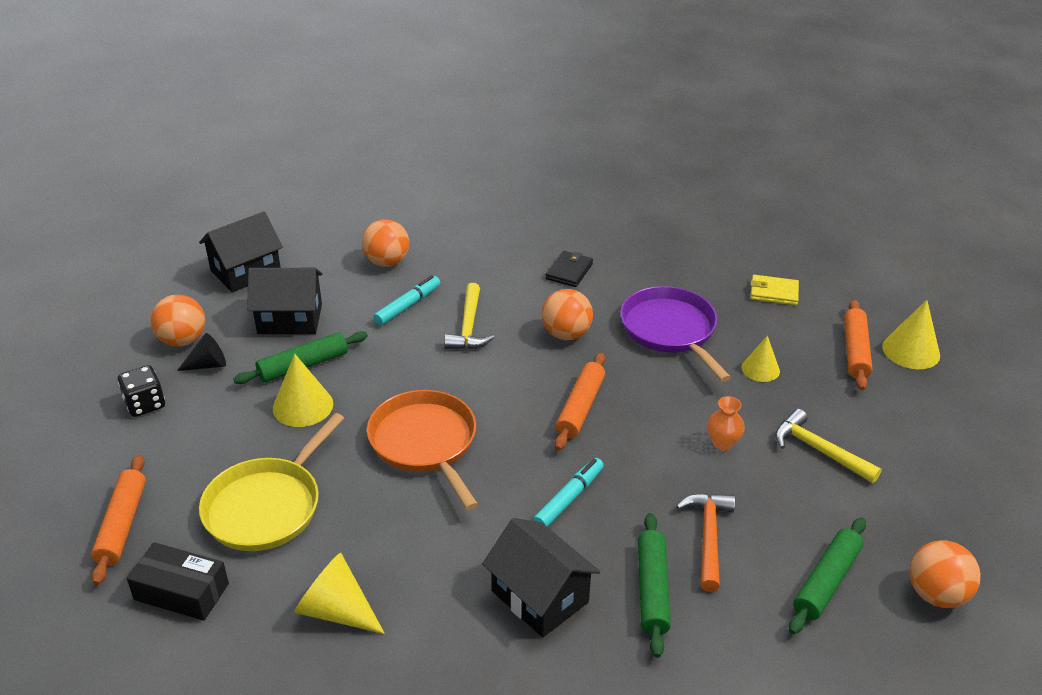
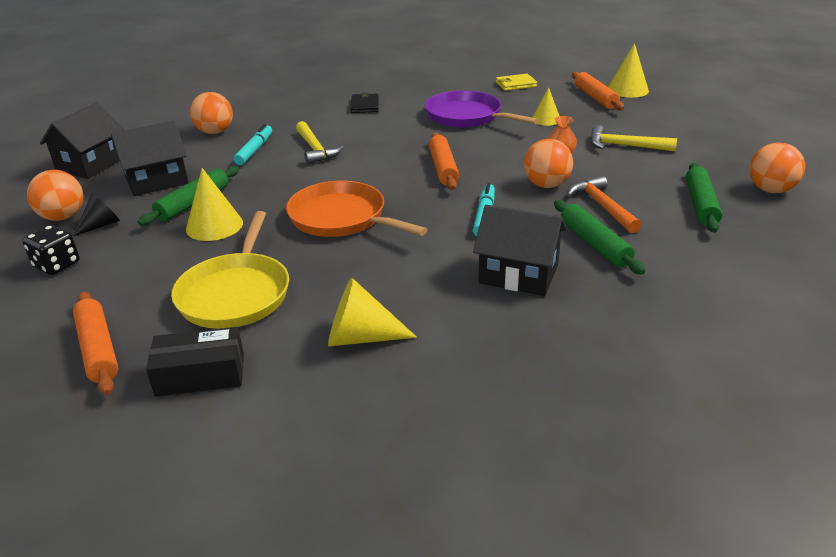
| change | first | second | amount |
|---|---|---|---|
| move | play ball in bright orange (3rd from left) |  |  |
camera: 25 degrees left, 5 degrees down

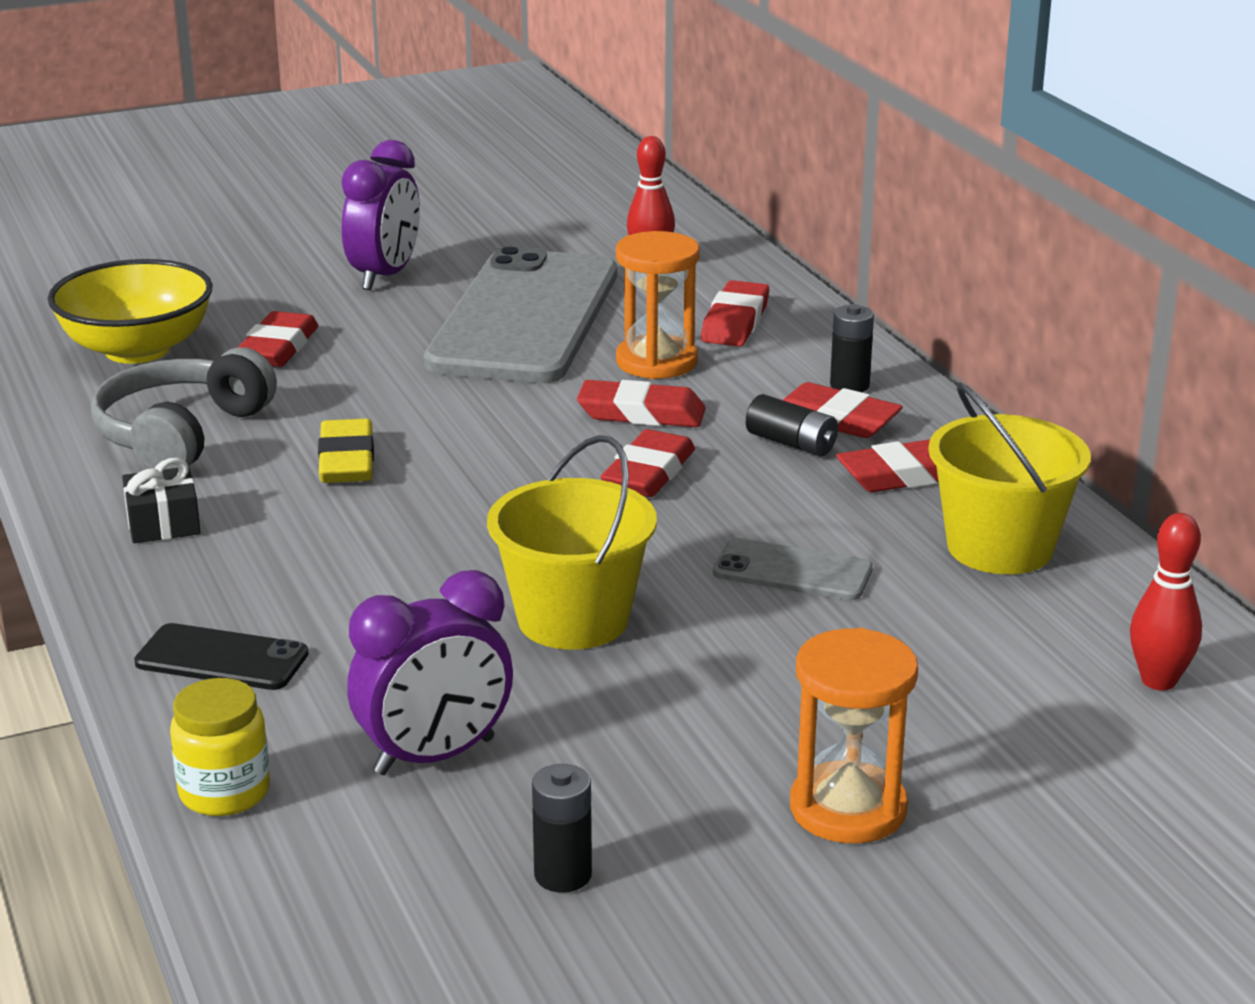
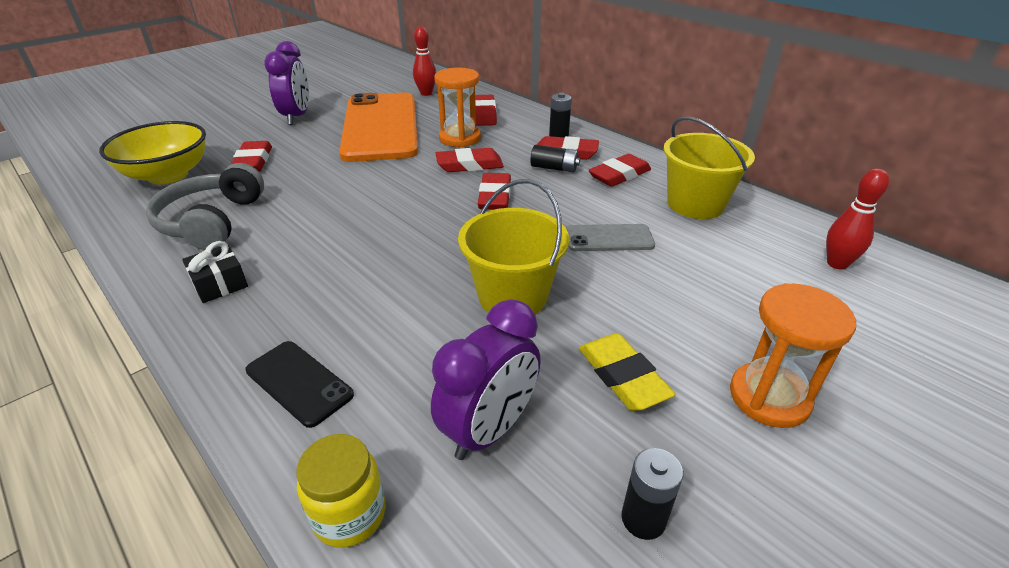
| change | first | second | amount |
|---|---|---|---|
| rotate | mobile phone in jet-black |  | 45 degrees clockwise |
| move | eraser in golden |  |  |
| recolor | mobile phone in grey (1st from left) | mobile phone in bright orange |  |
camera: 20 degrees left, 10 degrees up

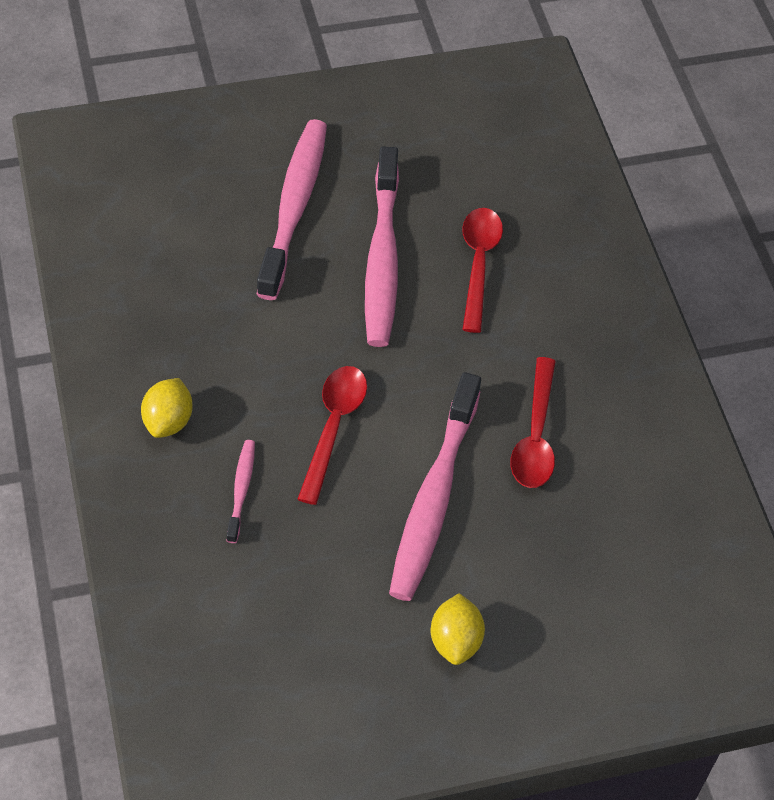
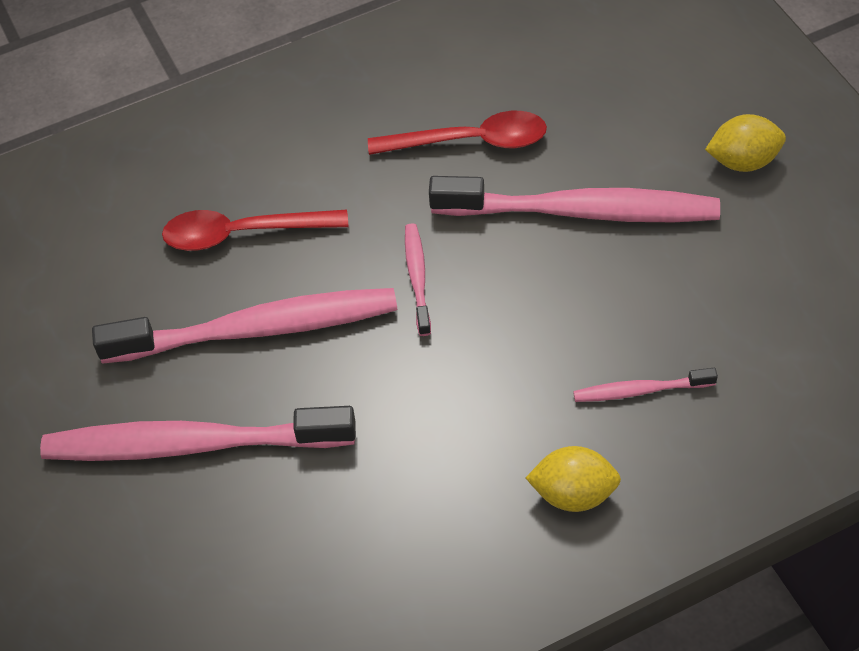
| change | first | second | amount |
|---|---|---|---|
| delete | spoon in crimson (1st from left) |  |  |
| insert |  | tooth brush in pink (3rd from left) |  |
camera: 95 degrees left, 0 degrees up

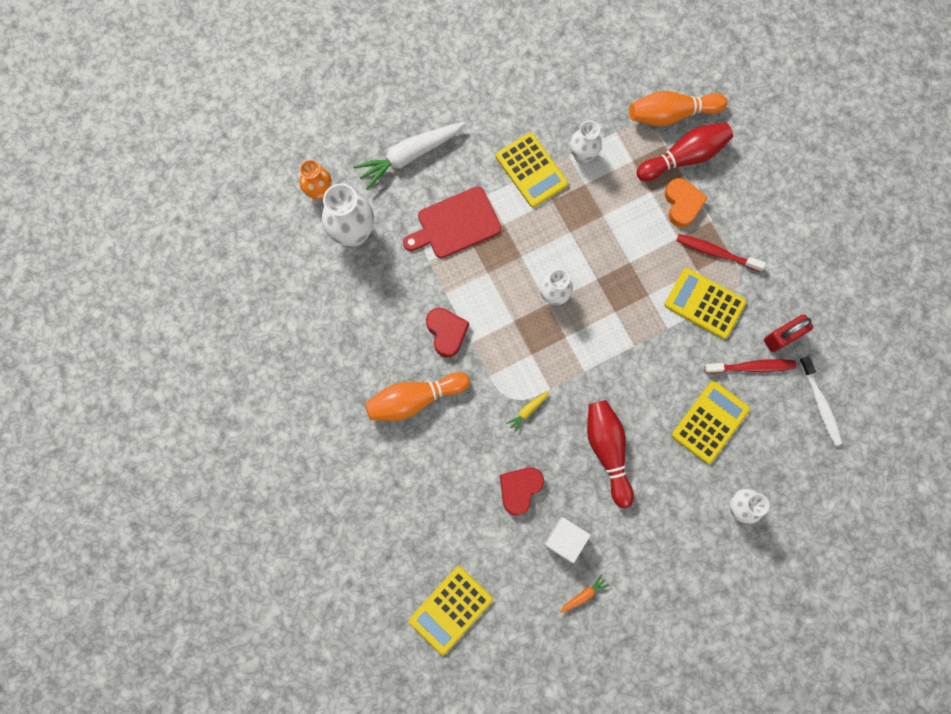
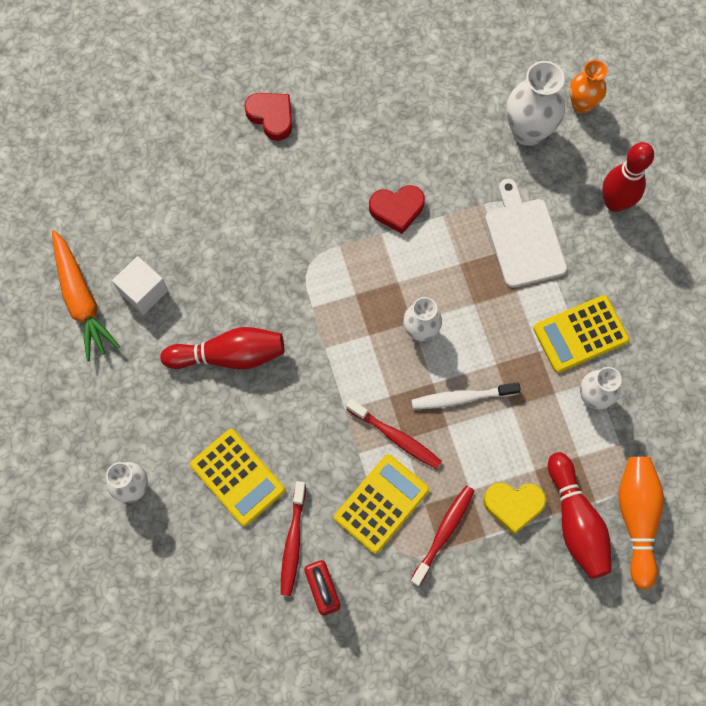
| change | first | second | amount |
|---|---|---|---|
| replace | toy carrot in white | skittle in crimson (3rd from left) |  |
| delete | skittle in bright orange (1st from left) |  |  |
| recolor | bread board in crimson | bread board in white |  |
| delete | adding machine in golden (1st from left) |  |  |
| move | heart in crimson (2nd from left in the first image) | heart in crimson (1st from left) |  |
| delete | toy carrot in golden |  |  |
| resize | toy carrot in bright orange |  | x2.33 |
| recolor | heart in bright orange | heart in golden |  |
| move | tooth brush in white |  |  |
| insert |  | tooth brush in crimson (2nd from left) |  |
camera: 100 degrees right, 5 degrees down

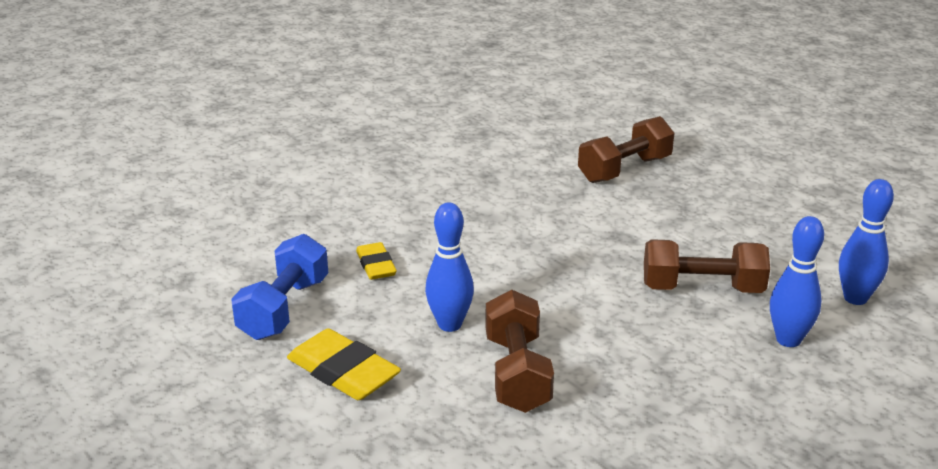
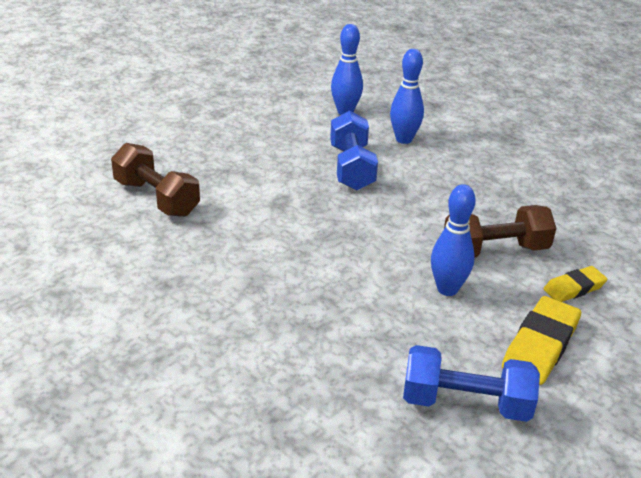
| change | first | second | amount |
|---|---|---|---|
| move | eraser in golden (2nd from left) |  |  |
| recolor | hand weight in brown (3rd from left) | hand weight in cobalt (1st from left) |  |
camera: 100 degrees left, 5 degrees up

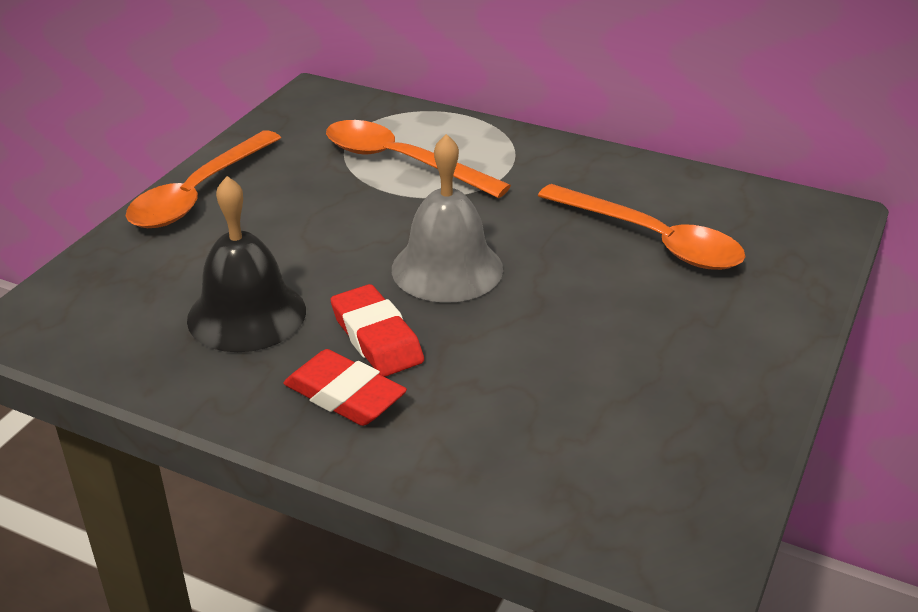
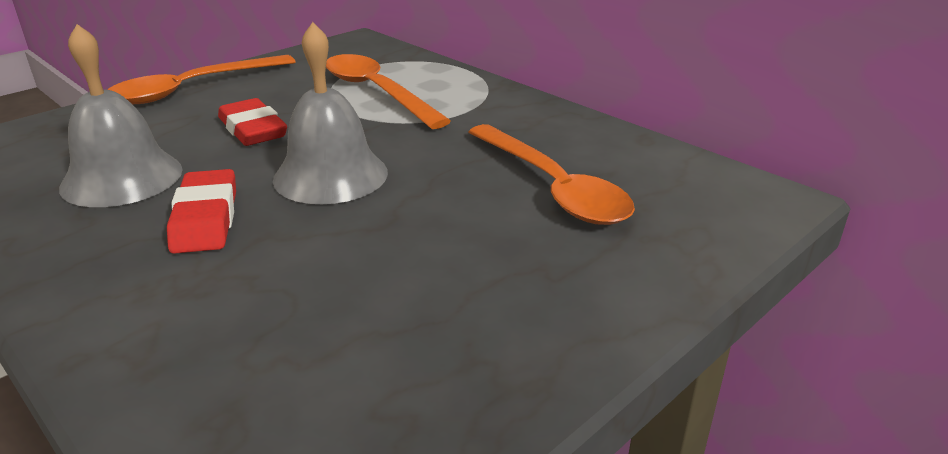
| change | first | second | amount |
|---|---|---|---|
| recolor | hand bell in jet-black | hand bell in grey (1st from left) |  |
| move | eraser in crimson (1st from left in the first image) | eraser in crimson (2nd from left) |  |
camera: 20 degrees right, 5 degrees down

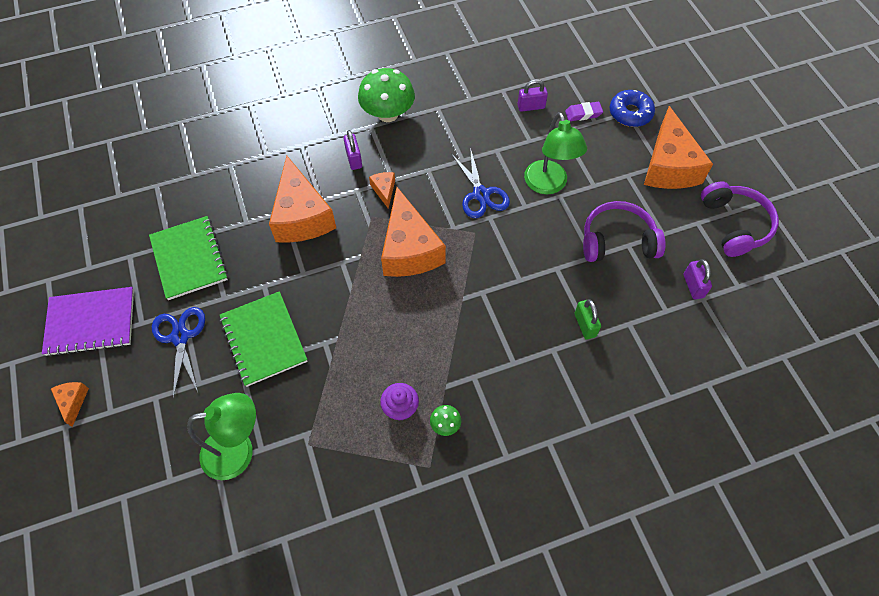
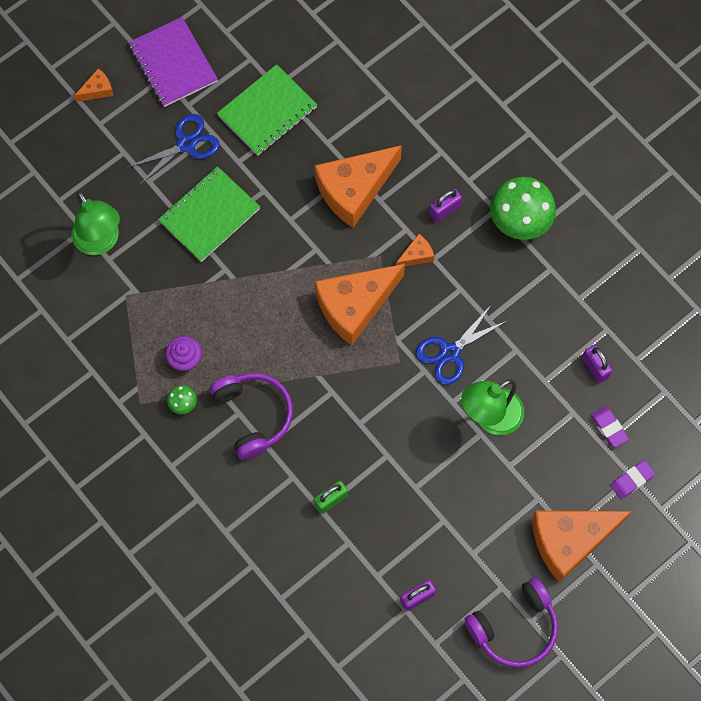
| change | first | second | amount |
|---|---|---|---|
| move | over-ear headphones in purple (1st from left) |  |  |
| replace | donut in cobalt | eraser in purple (2nd from left) |  |
camera: 70 degrees right, 10 degrees up

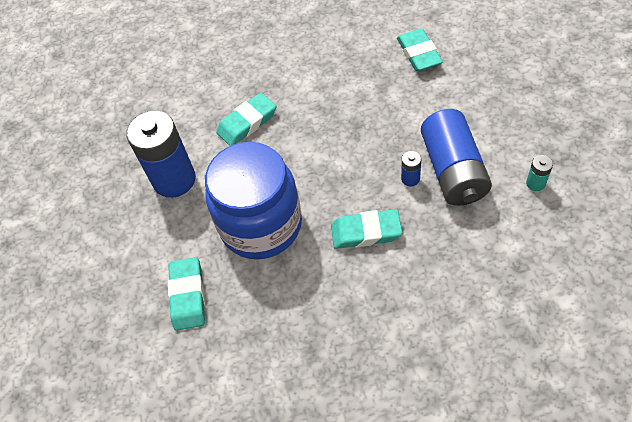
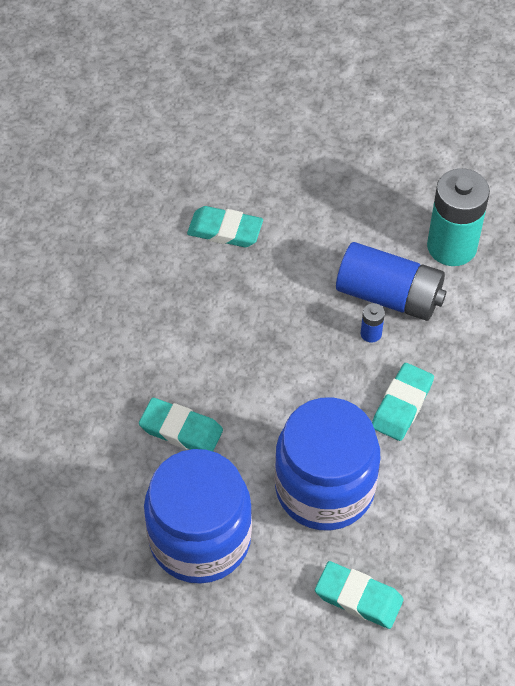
| change | first | second | amount |
|---|---|---|---|
| replace | AA battery in cobalt (1st from left) | jam jar in cobalt (1st from left) |  |
| rotate | eraser in turquoise (2nd from left in the first image) | eraser in turquoise (1st from left) | 60 degrees counterclockwise |
| resize | AA battery in turquoise |  | x2.44 |
camera: 65 degrees left, 0 degrees up

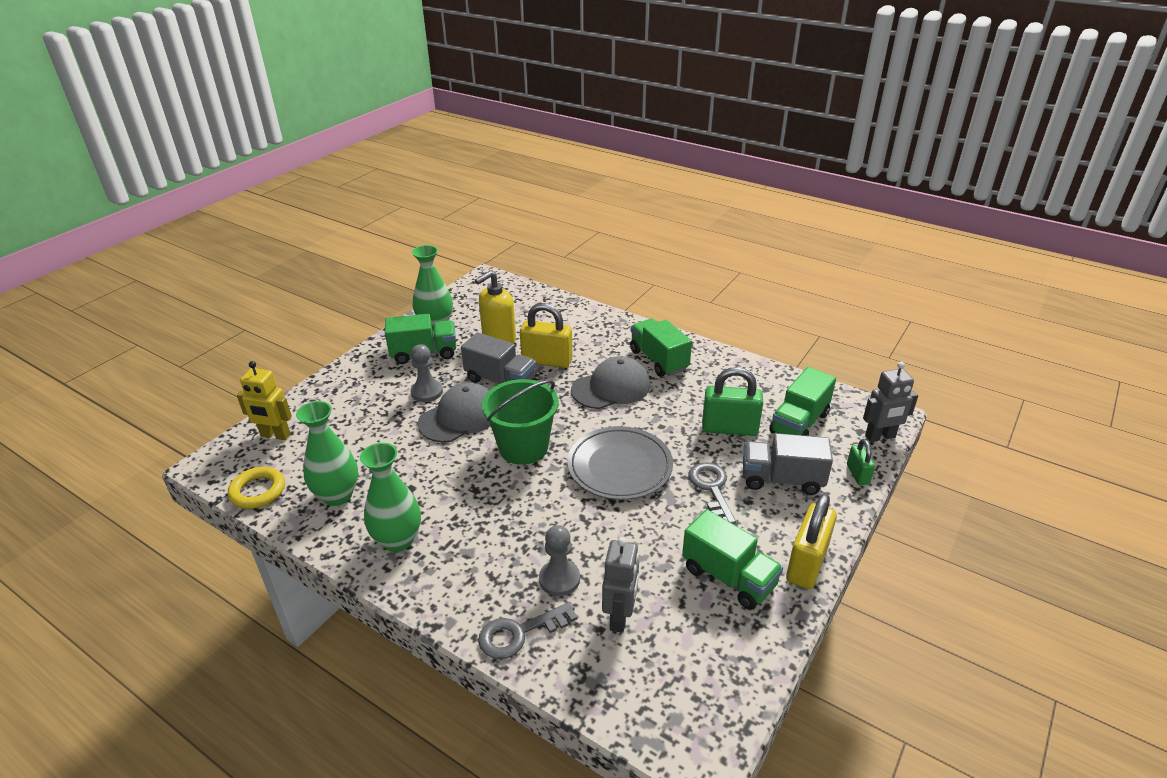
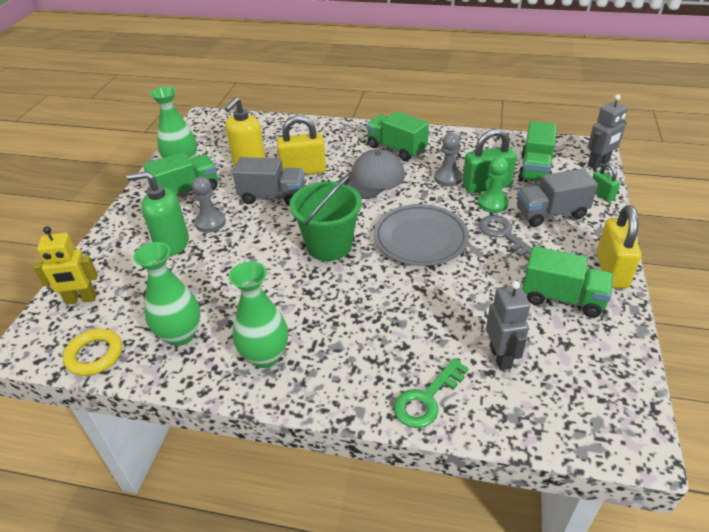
| change | first | second | amount |
|---|---|---|---|
| delete | cap in grey (1st from left) |  |  |
| recolor | door key in grey (1st from left) | door key in leaf-green |  |
| move | game pawn in grey (2nd from left) |  |  |
| insert |  | soap dispenser in leaf-green |  |
| insert |  | game pawn in leaf-green |  |
camera: 20 degrees left, 5 degrees up

